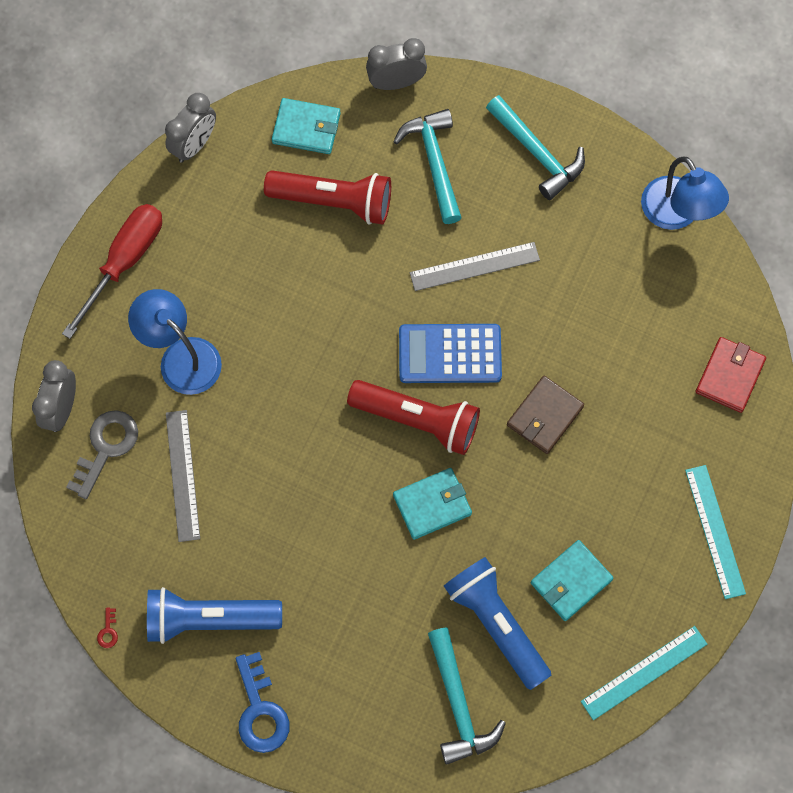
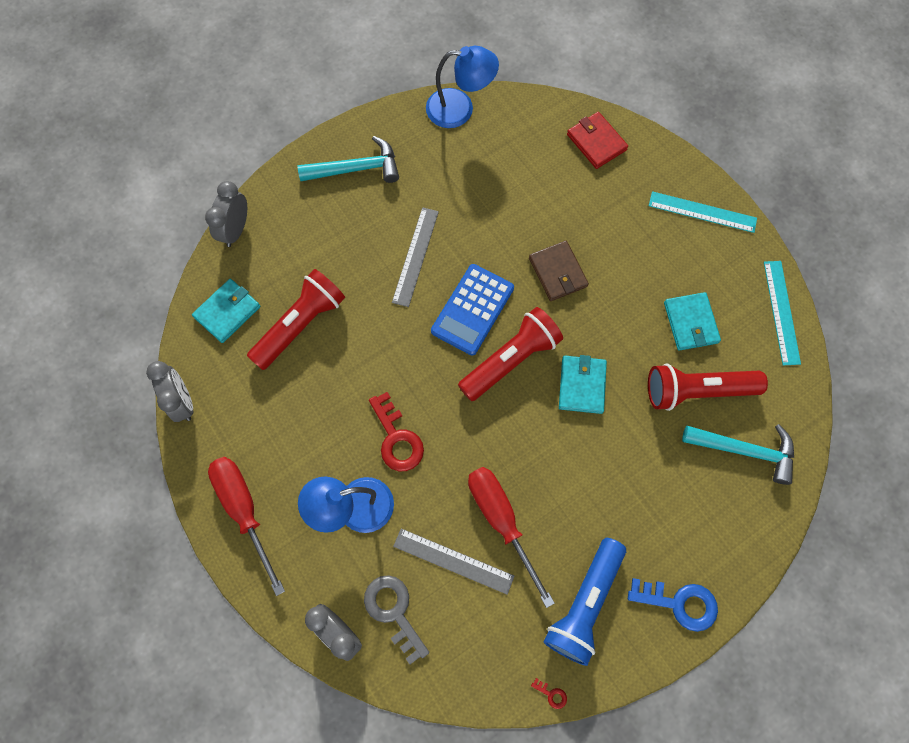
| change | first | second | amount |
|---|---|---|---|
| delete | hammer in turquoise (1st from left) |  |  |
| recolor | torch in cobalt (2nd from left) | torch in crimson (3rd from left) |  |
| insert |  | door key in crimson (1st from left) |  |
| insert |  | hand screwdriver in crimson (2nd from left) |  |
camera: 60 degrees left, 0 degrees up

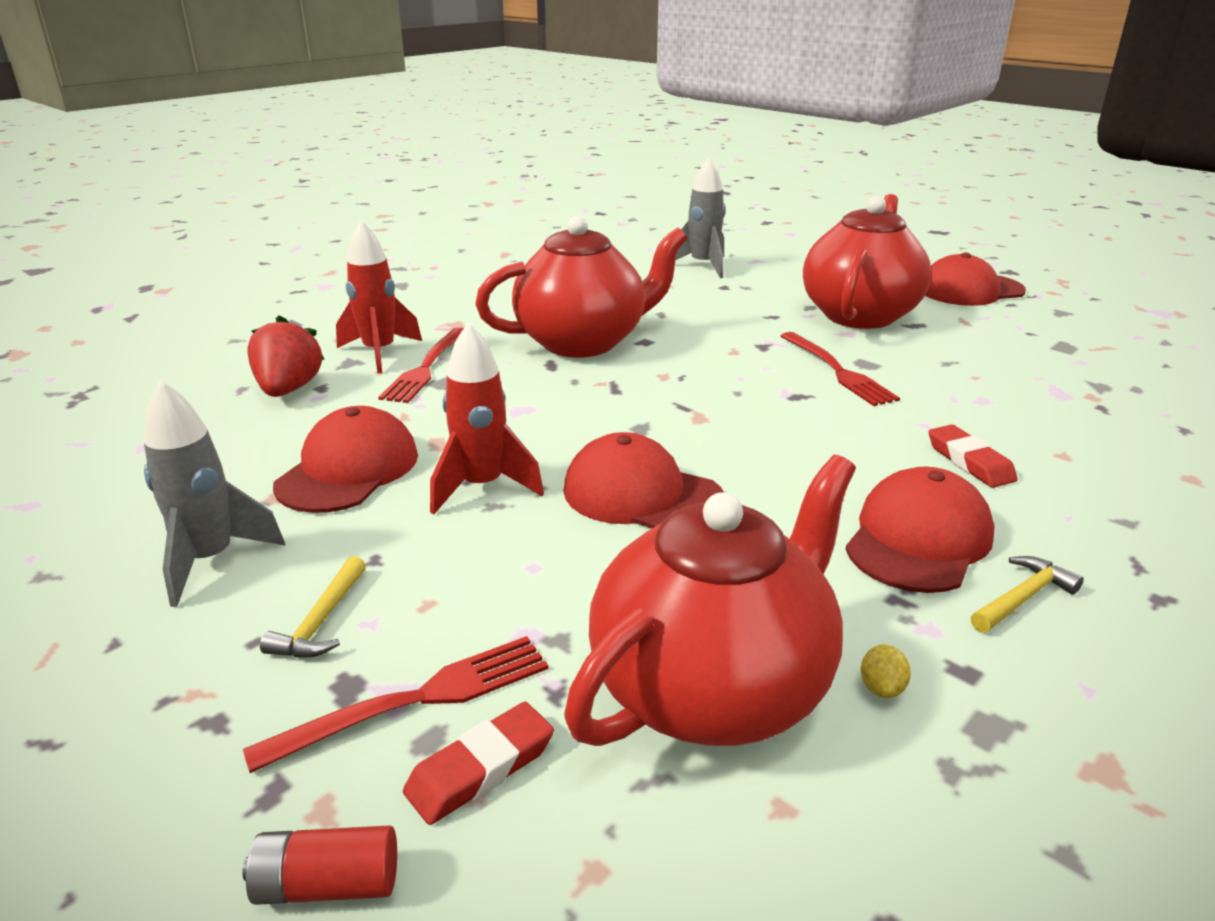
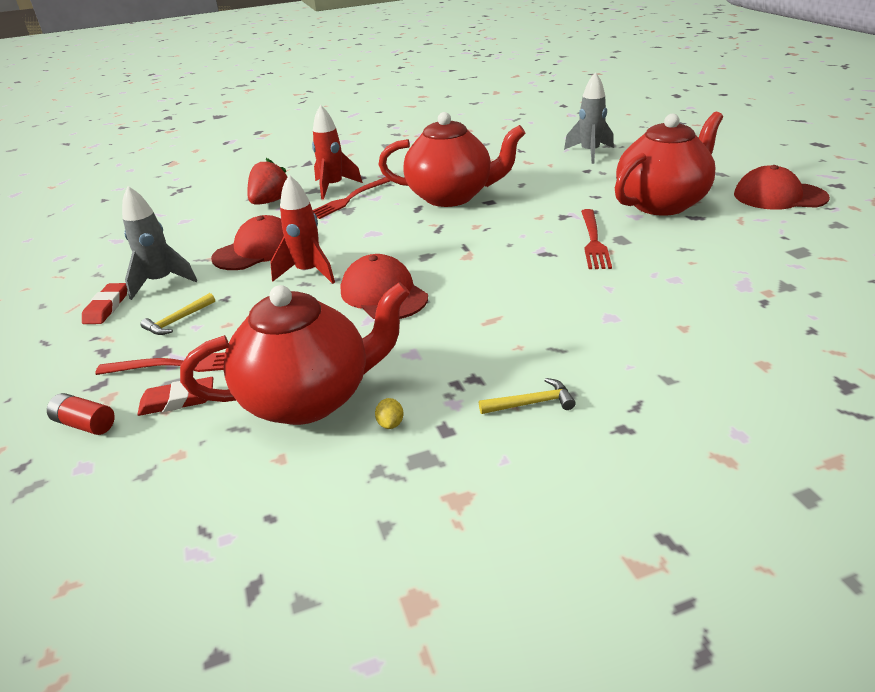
| change | first | second | amount |
|---|---|---|---|
| delete | cap in crimson (3rd from left) |  |  |
| rotate | citrus fruit in golden |  | 45 degrees counterclockwise |
| move | eraser in crimson (2nd from left in the first image) | eraser in crimson (1st from left) |  |
camera: 30 degrees right, 5 degrees up

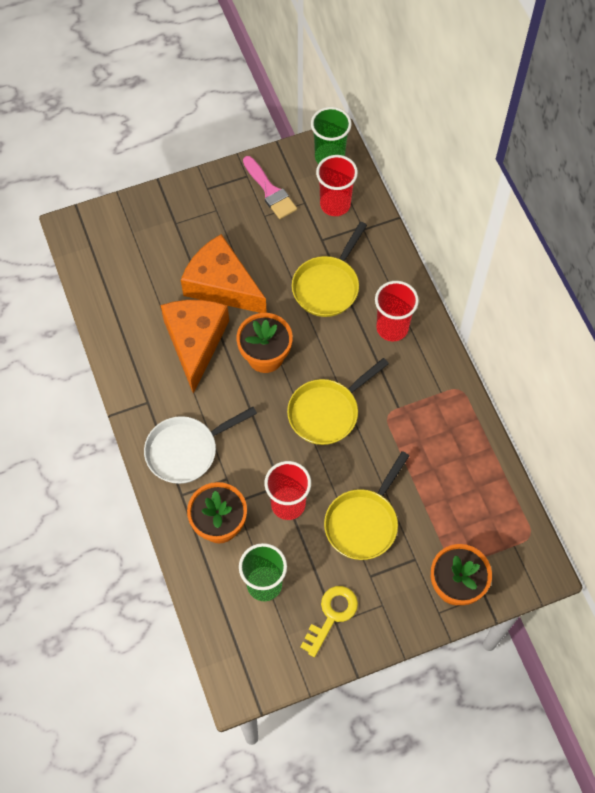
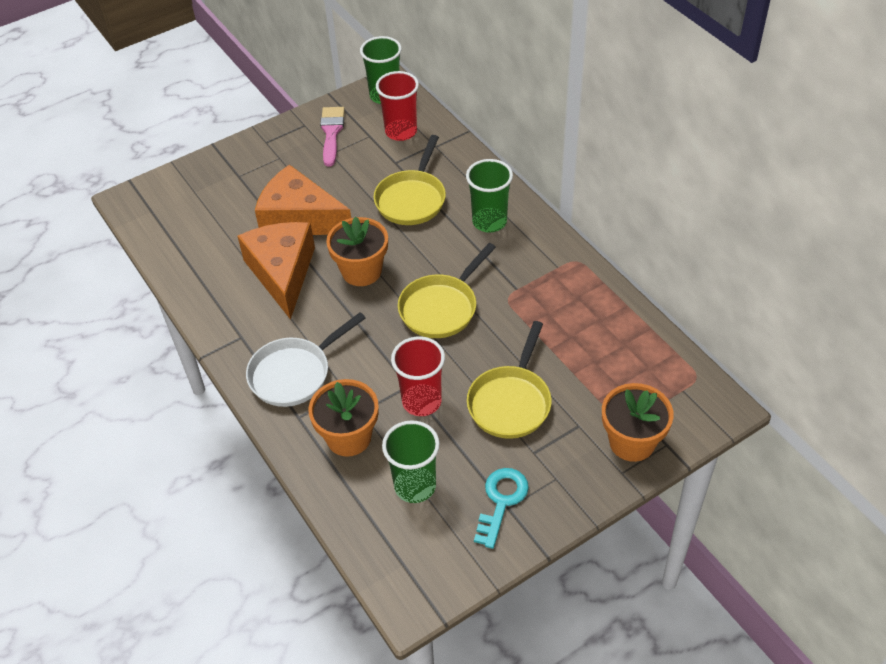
| change | first | second | amount |
|---|---|---|---|
| rotate | brush in pink |  | 135 degrees counterclockwise |
| recolor | door key in golden | door key in turquoise |  |
| recolor | beaker in crimson (3rd from left) | beaker in leaf-green (3rd from left) |  |
camera: 10 degrees left, 15 degrees down

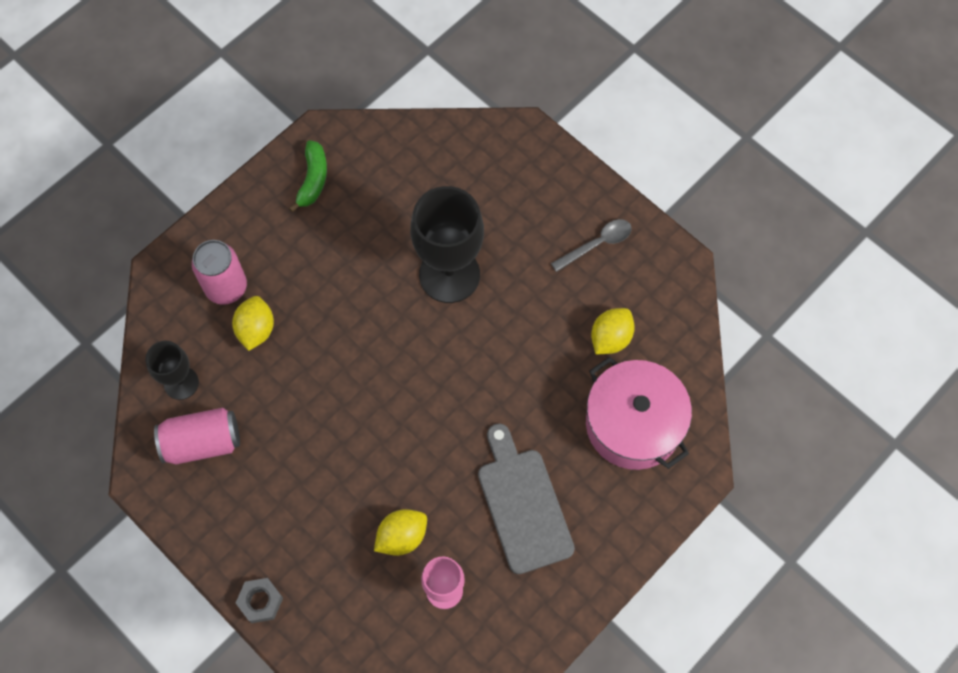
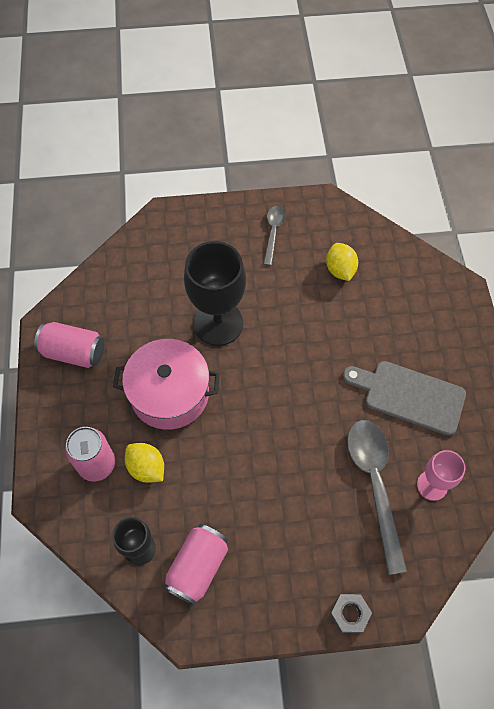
| change | first | second | amount |
|---|---|---|---|
| replace | banana fruit in leaf-green | can in pink (1st from left) |  |
| replace | citrus fruit in golden (2nd from left) | spoon in grey (2nd from left) |  |
| move | pot in pink |  |  |
camera: 50 degrees left, 5 degrees down

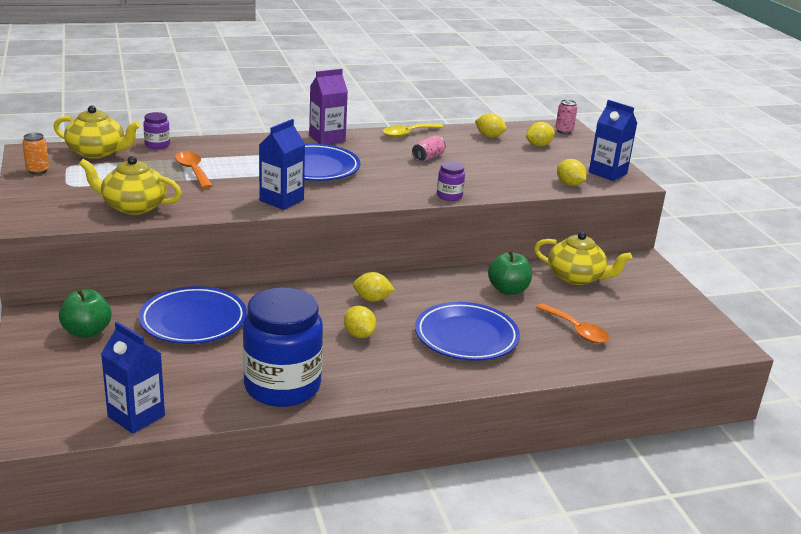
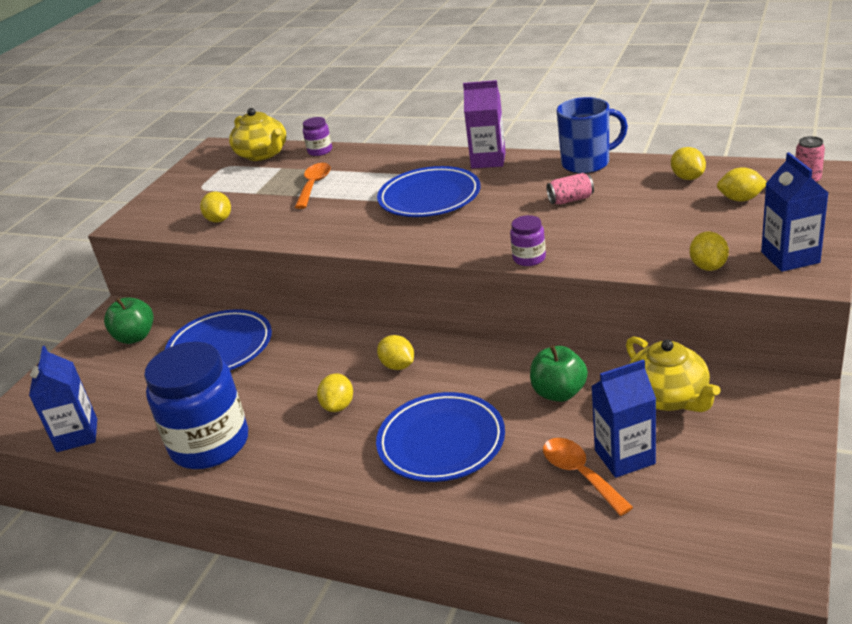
| change | first | second | amount |
|---|---|---|---|
| delete | can in bright orange |  |  |
| replace | china teapot in golden (2nd from left) | citrus fruit in golden (1st from left) |  |
| move | milk carton in cobalt (2nd from left) |  |  |
| replace | spoon in golden | coffee mug in cobalt |  |
| rotate | spoon in bright orange (2nd from left) |  | 150 degrees clockwise |
camera: 45 degrees right, 5 degrees up

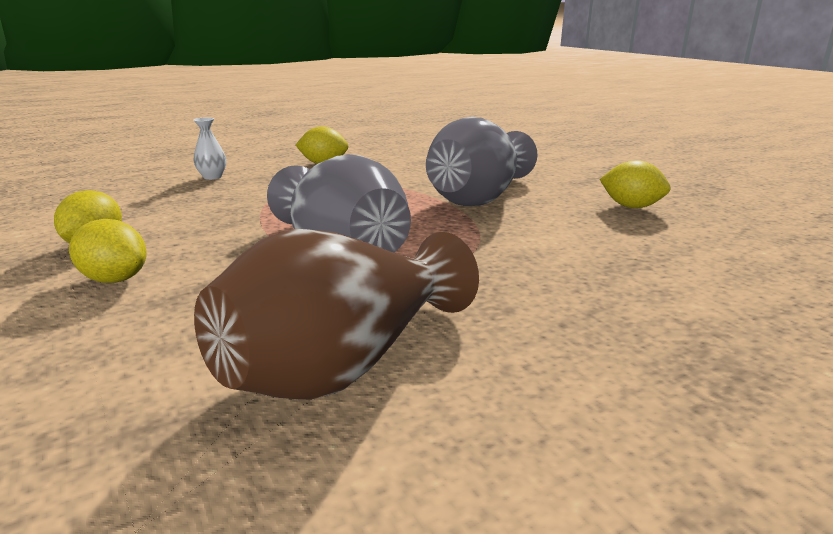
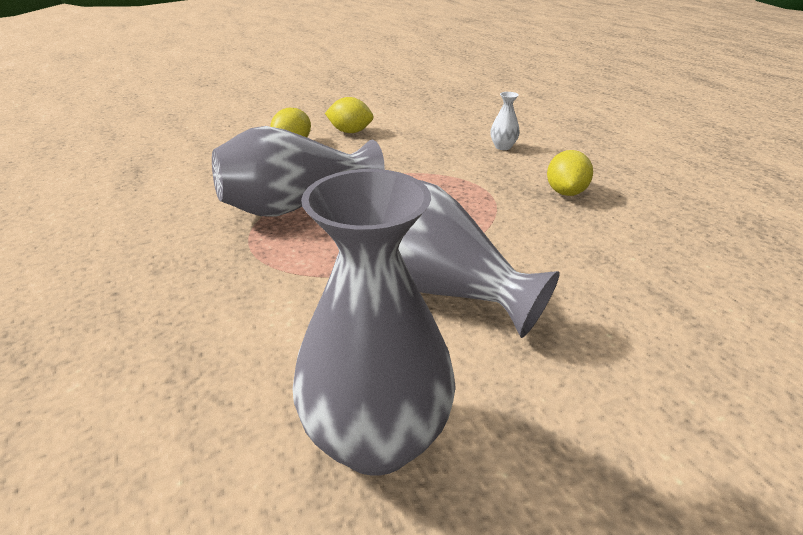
| change | first | second | amount |
|---|---|---|---|
| delete | vase in brown |  |  |
| replace | citrus fruit in golden (4th from left) | vase in grey (2nd from left) |  |
camera: 95 degrees right, 10 degrees up

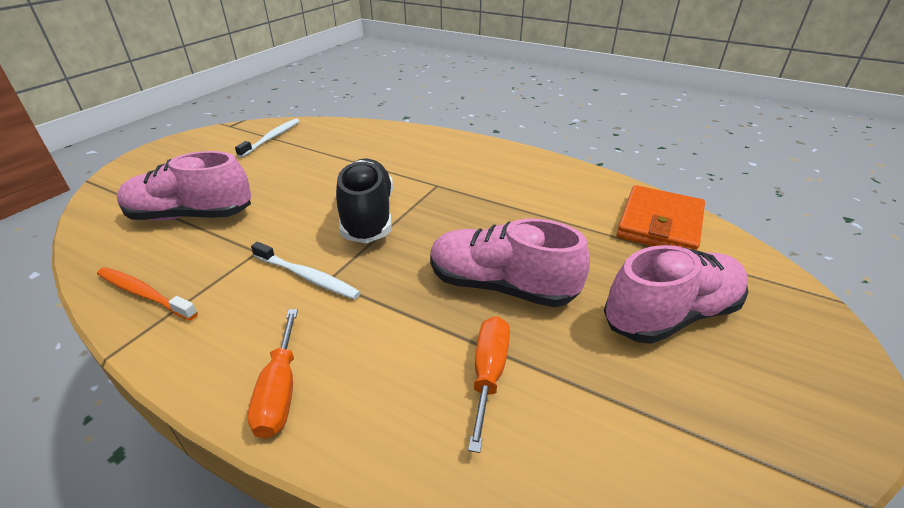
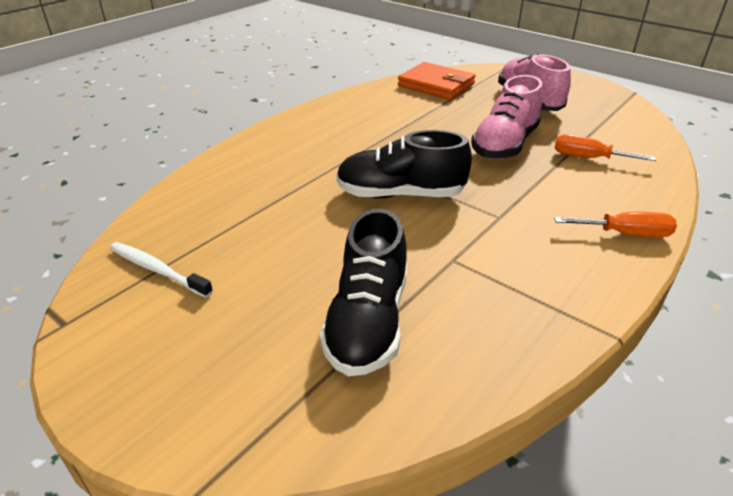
| change | first | second | amount |
|---|---|---|---|
| delete | tooth brush in bright orange |  |  |
| recolor | sneaker in pink (1st from left) | sneaker in jet-black (1st from left) |  |
| delete | tooth brush in white (2nd from left) |  |  |
camera: 80 degrees left, 0 degrees up

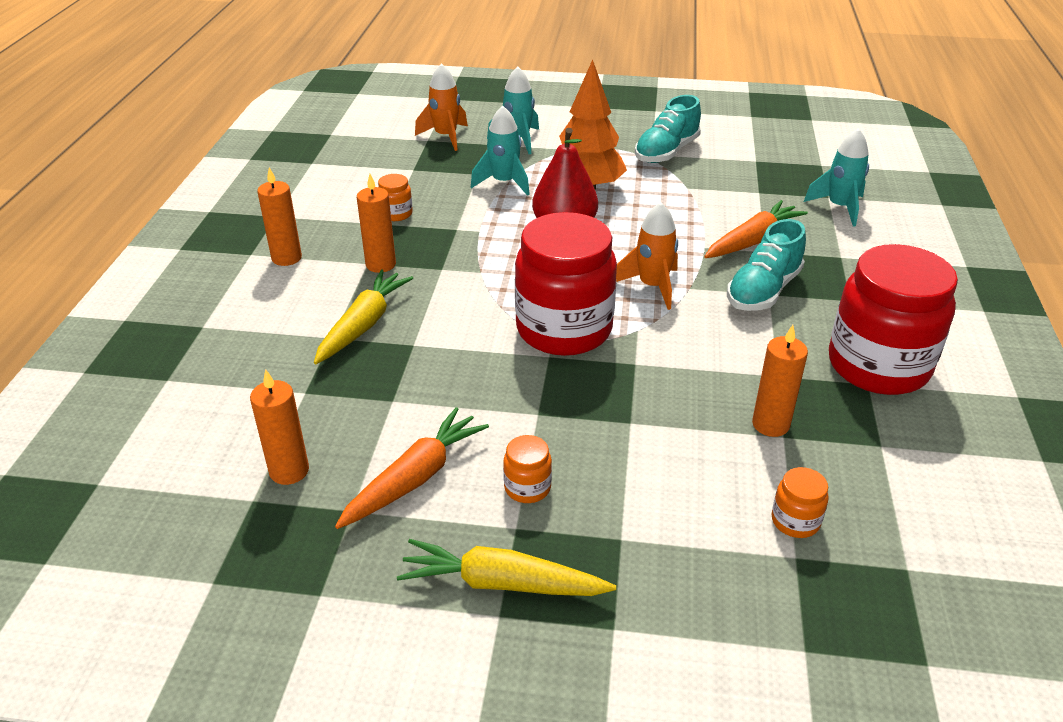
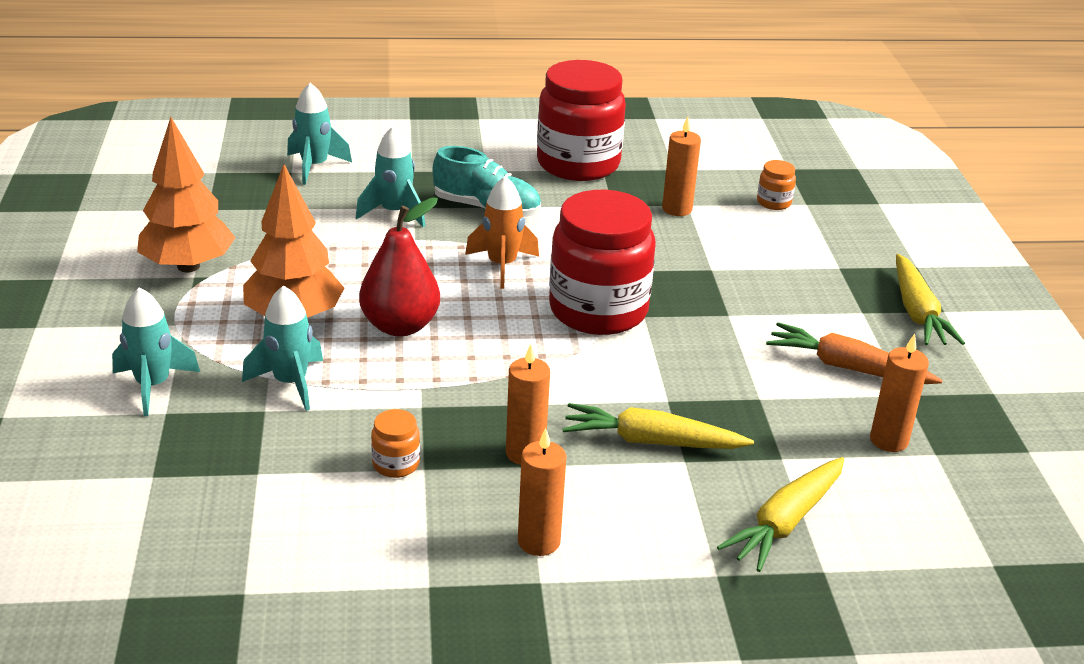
| change | first | second | amount |
|---|---|---|---|
| delete | spaceship in bright orange (1st from left) |  |  |
| delete | jam jar in bright orange (2nd from left) |  |  |
| replace | sneaker in turquoise (1st from left) | fir tree in bright orange (1st from left) |  |
| replace | toy carrot in bright orange (2nd from left) | spaceship in turquoise (4th from left) |  |
| insert |  | toy carrot in golden (2nd from left) |  |
camera: 105 degrees left, 5 degrees down

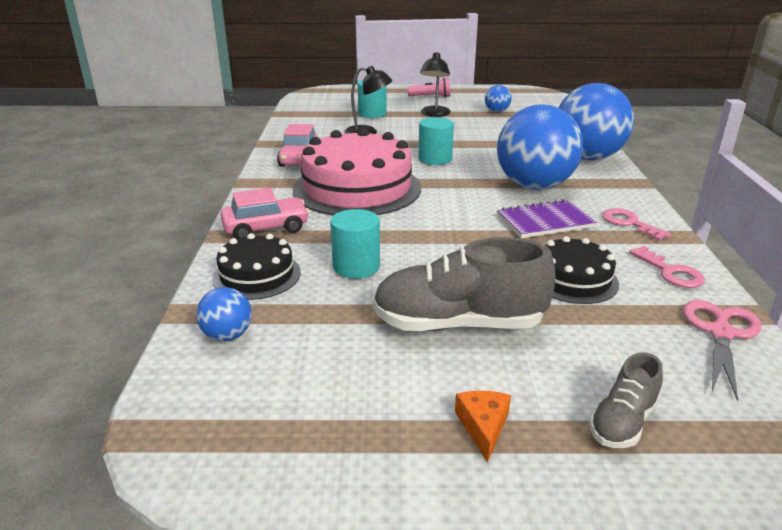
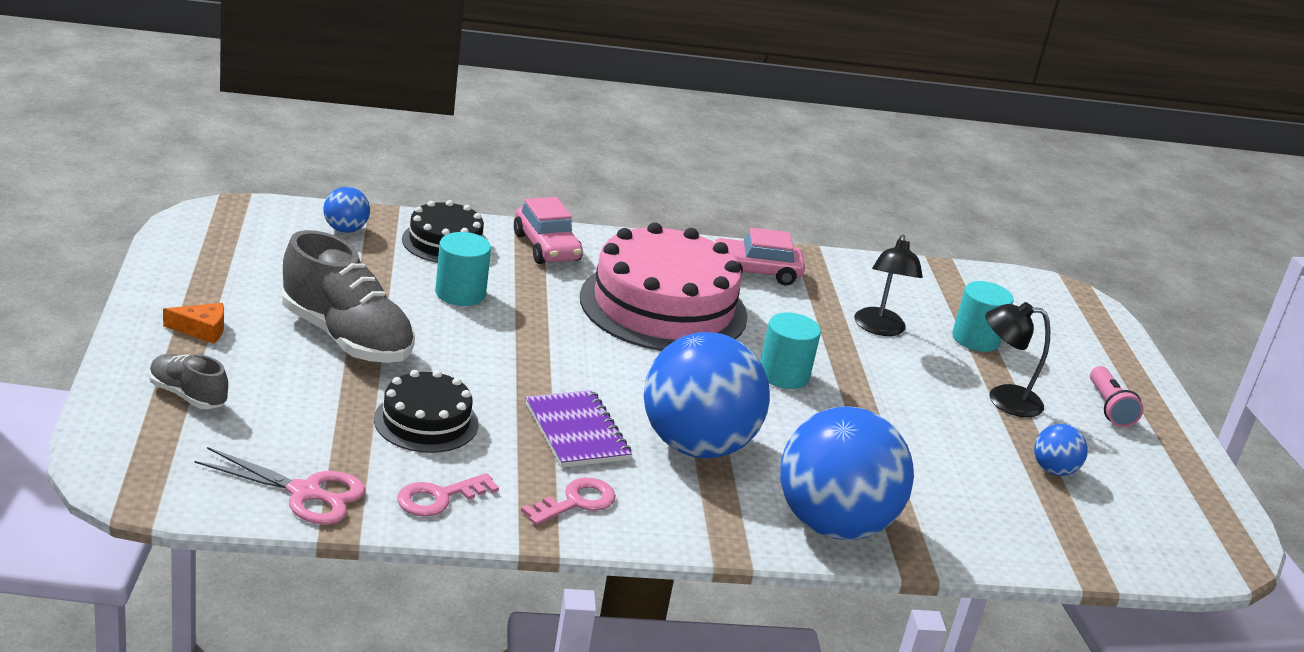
| change | first | second | amount |
|---|---|---|---|
| rotate | sneaker in grey (1st from left in the first image) | sneaker in grey (2nd from left) | 135 degrees clockwise |
camera: 80 degrees right, 0 degrees up

